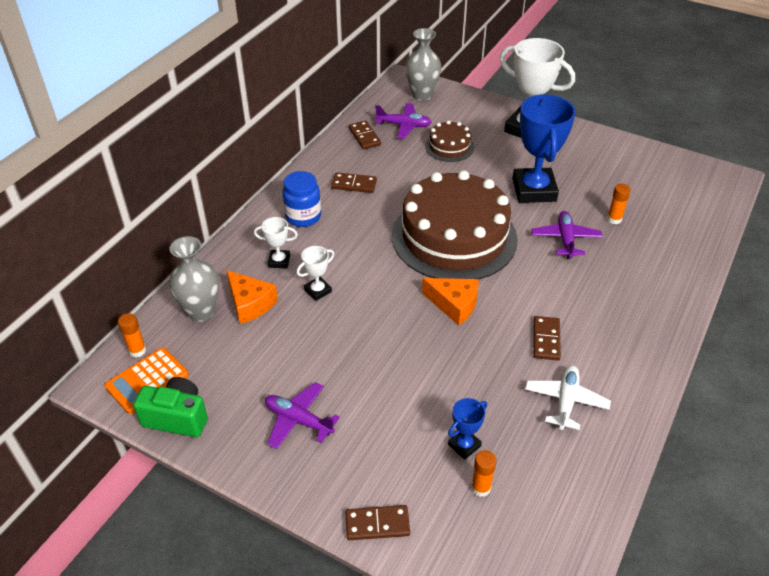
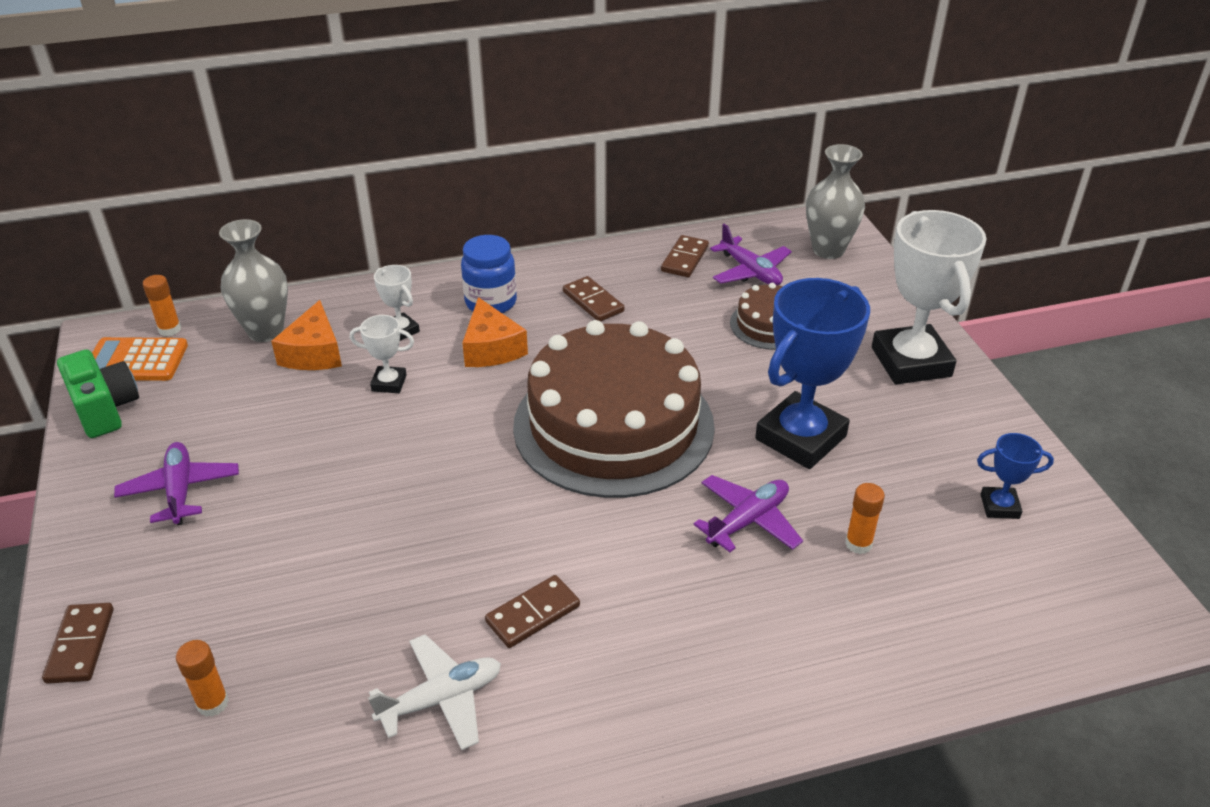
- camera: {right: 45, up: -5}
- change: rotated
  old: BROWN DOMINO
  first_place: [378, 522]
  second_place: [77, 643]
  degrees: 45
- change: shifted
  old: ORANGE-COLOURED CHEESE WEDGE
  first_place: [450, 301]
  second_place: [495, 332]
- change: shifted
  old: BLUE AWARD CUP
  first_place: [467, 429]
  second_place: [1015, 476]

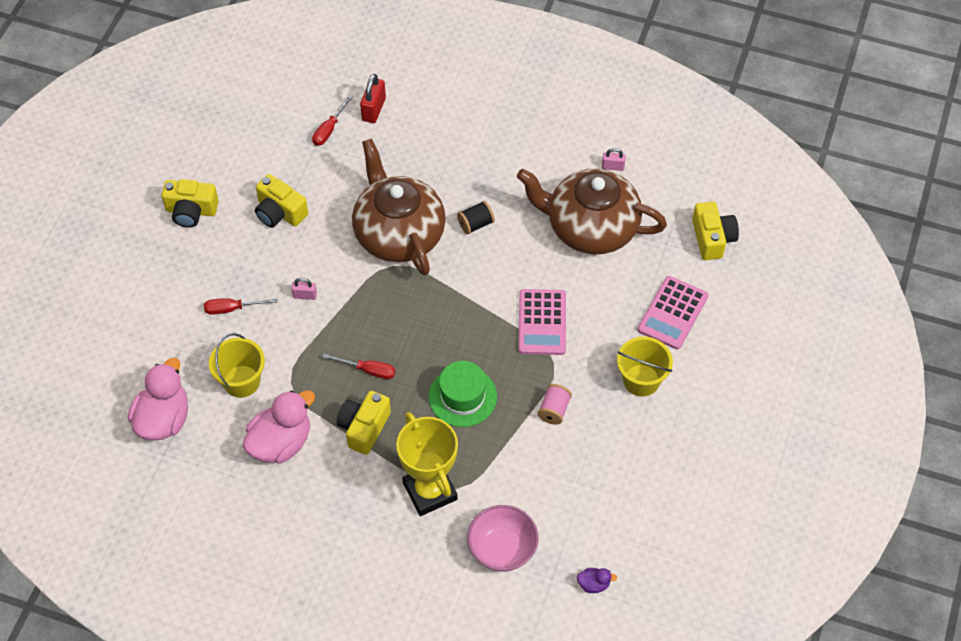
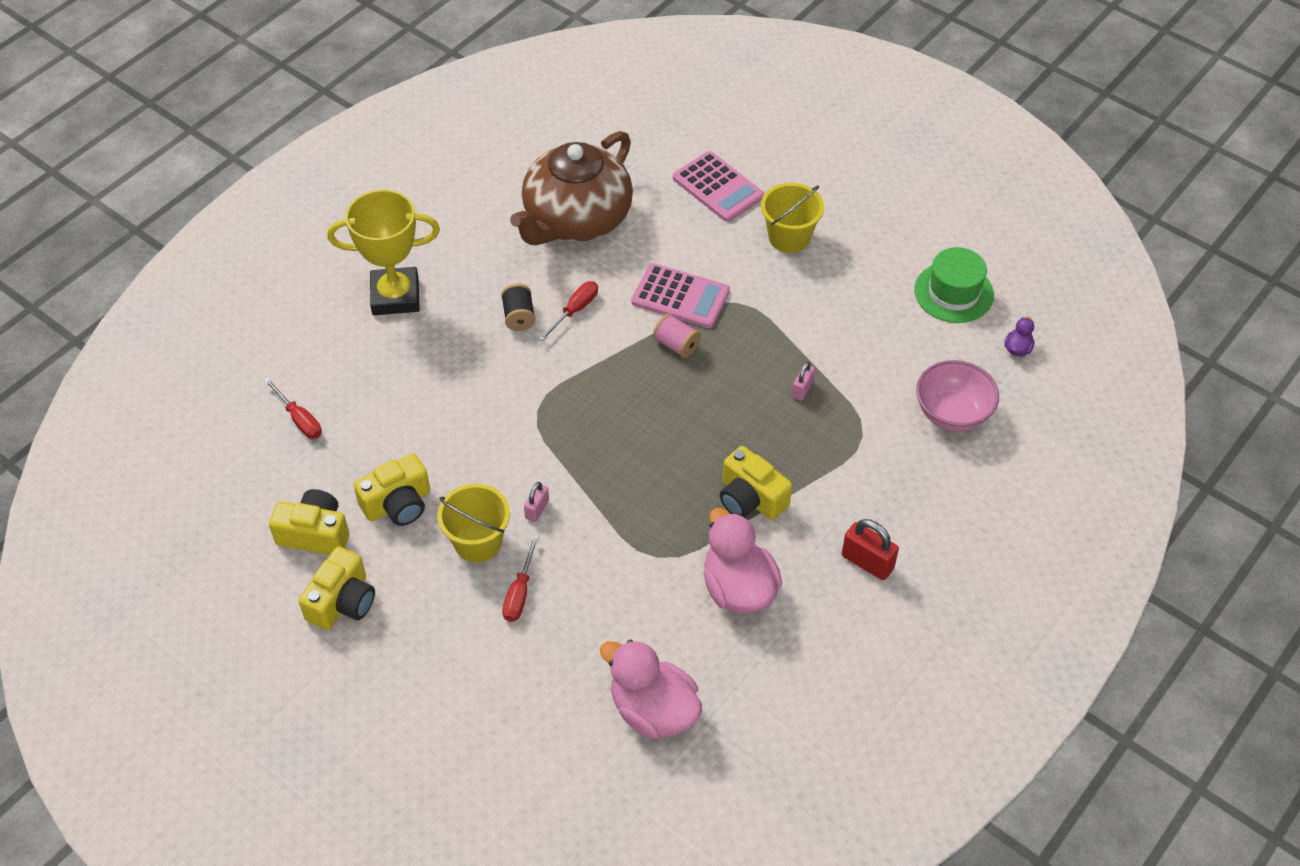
- camera: {right: -70, up: -5}
- change: shifted
  old: YELLOW COMPACT CAMERA
  first_place: [715, 230]
  second_place: [309, 522]
- change: shifted
  old: YELLOW AWARD CUP
  first_place: [427, 464]
  second_place: [383, 252]
- change: shifted
  old: YELLOW BUCKET
  first_place: [237, 365]
  second_place: [473, 523]
- change: shifted
  old: CRIMSON SCREWDRIVER
  first_place: [358, 366]
  second_place: [568, 311]
- change: shifted
  old: ROSE-PINK REEL OF THREAD
  first_place: [555, 404]
  second_place: [677, 335]
- change: shifted
  old: ROSE-PINK SMALL LOCK
  first_place: [614, 159]
  second_place: [803, 381]
- change: shifted
  old: CRIMSON SMALL LOCK
  first_place: [373, 98]
  second_place: [870, 549]
- change: shifted
  old: EMERALD TALL HAT
  first_place: [463, 394]
  second_place: [954, 285]
- change: gone
  old: BROWN TEAPOT
  first_place: [399, 206]

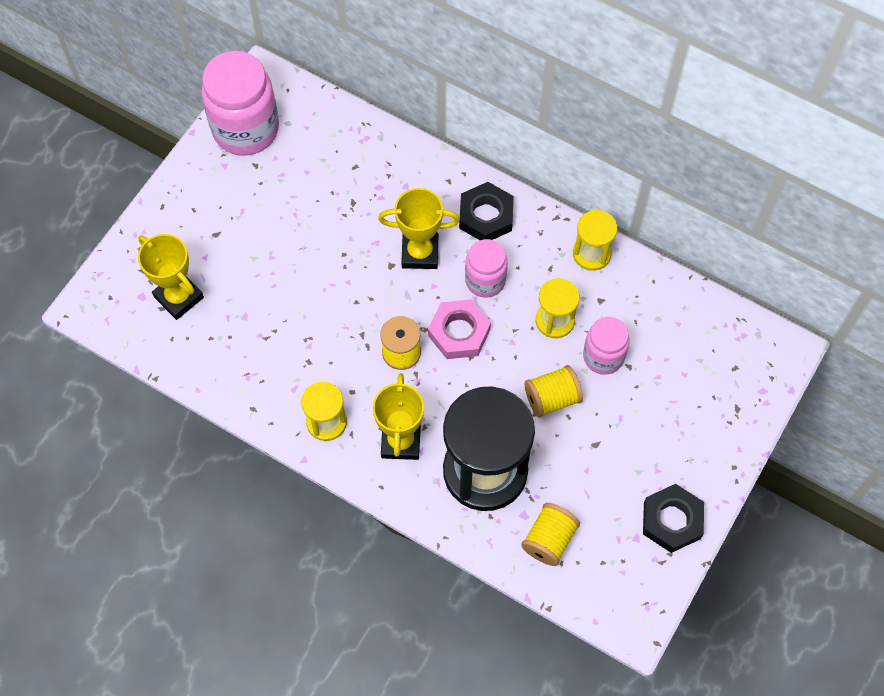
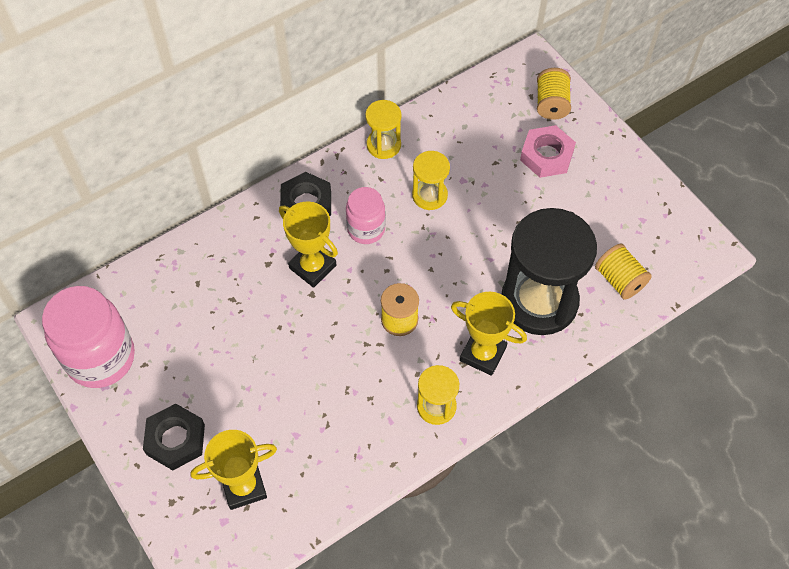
- camera: {right: -65, up: -5}
- change: shifted
  old: JET-BLACK HEX NUT
  first_place: [673, 518]
  second_place: [174, 437]
- change: rotated
  old: YELLOW AWARD CUP
  first_place: [419, 228]
  second_place: [308, 244]
  degrees: -75
- change: shifted
  old: ROSE-PINK HEX NUT
  first_place: [459, 329]
  second_place: [548, 151]
- change: shifted
  old: YELLOW REEL OF THREAD
  first_place: [554, 391]
  second_place: [554, 94]
- change: gone
  old: ROSE-PINK JAR
  first_place: [606, 346]

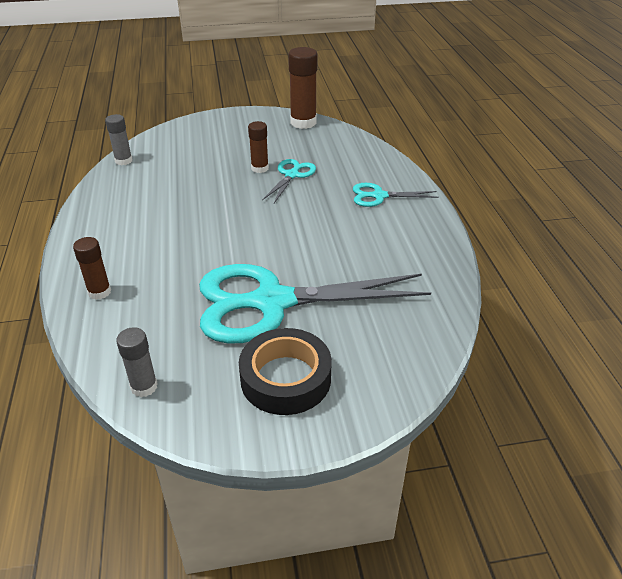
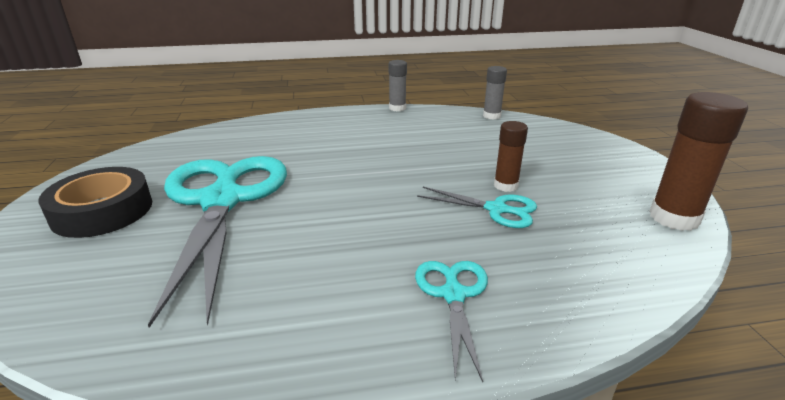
- camera: {right: 90, up: -10}
- change: shifted
  old: GRAY GLUE STICK
  first_place: [137, 362]
  second_place: [398, 85]
- change: gone
  old: BROWN GLUE STICK
  first_place: [92, 268]

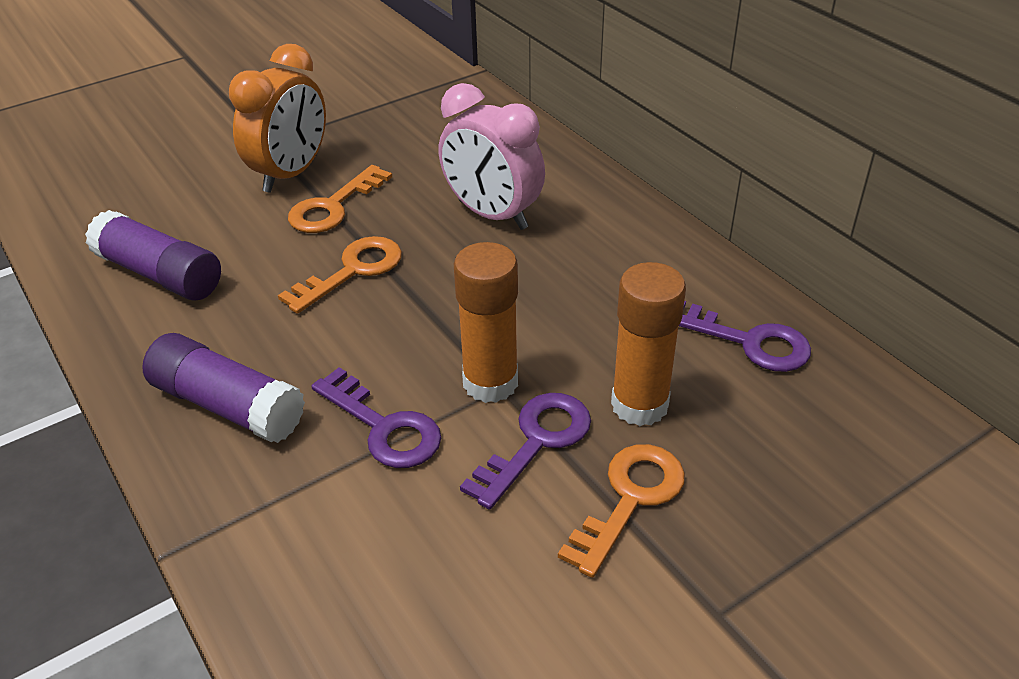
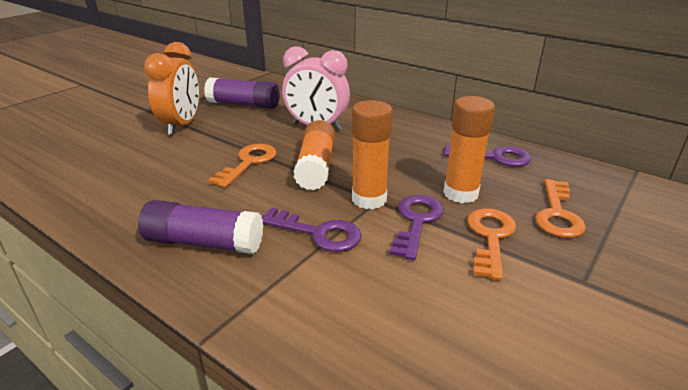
- camera: {right: -20, up: -10}
- change: shifted
  old: ROYAL PURPLE GLUE STICK
  first_place: [153, 255]
  second_place: [242, 93]
- change: new
  new: ORANGE-COLOURED GLUE STICK
  second_place: [314, 155]
- change: shifted
  old: ORANGE-COLOURED DOOR KEY
  first_place: [340, 199]
  second_place: [560, 208]

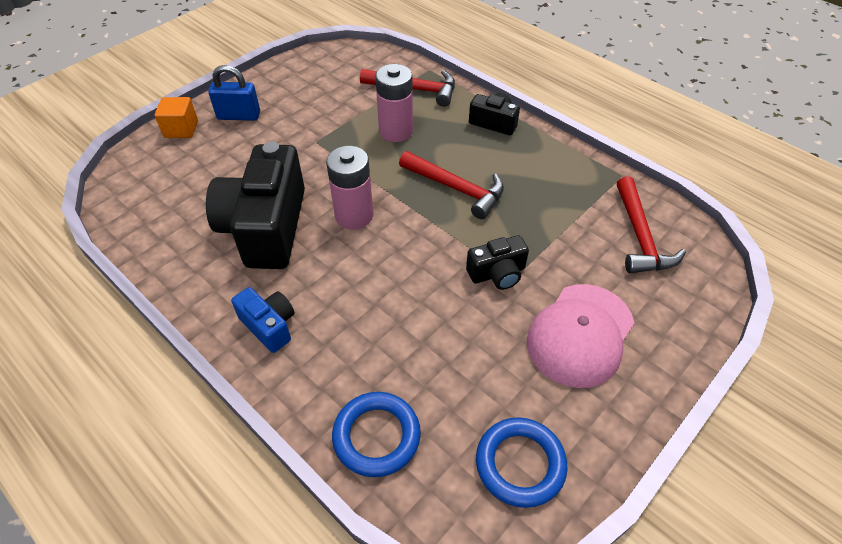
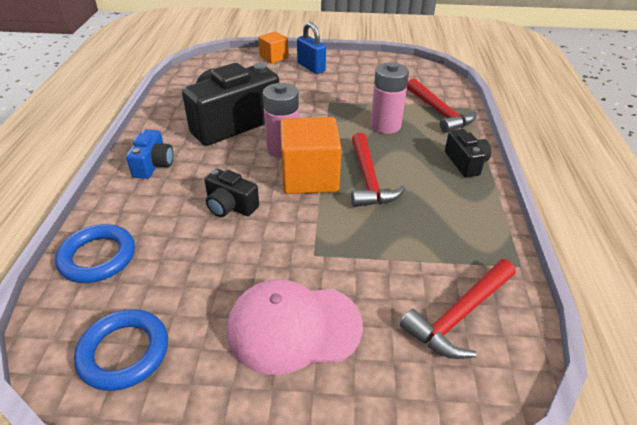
- camera: {right: 50, up: -10}
- change: shifted
  old: JET-BLACK COMPACT CAMERA
  first_place: [497, 262]
  second_place: [231, 193]
- change: new
  new: ORANGE-COLOURED BLOCK
  second_place: [310, 155]

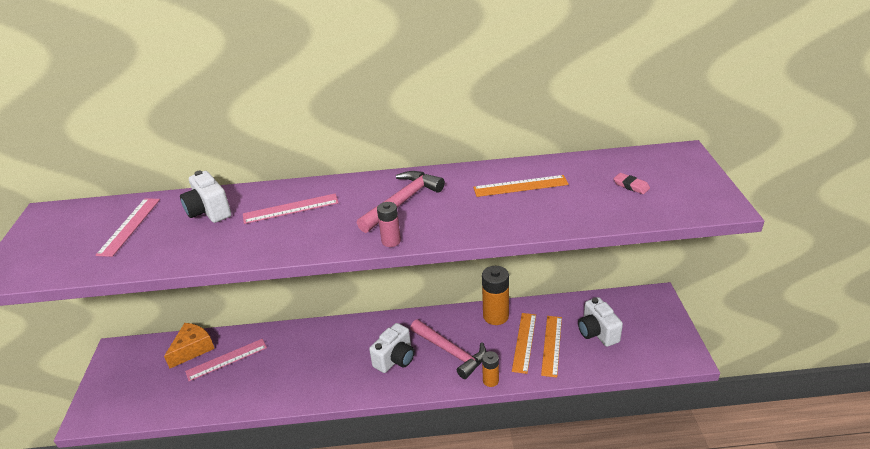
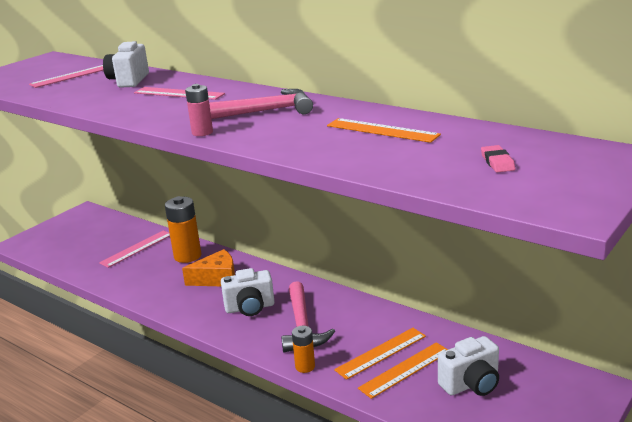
- camera: {right: 40, up: -10}
- change: rotated
  old: ROSE-PINK RULER
  first_place: [226, 360]
  second_place: [134, 249]
  degrees: -60
- change: shifted
  old: ORANGE-COLOURED AA BATTERY
  first_place: [495, 295]
  second_place: [183, 229]
- change: shifted
  old: ORANGE-COLOURED CHEESE WEDGE
  first_place: [189, 345]
  second_place: [208, 267]
- change: rotated
  old: WHITE COMPACT CAMERA
  first_place: [600, 322]
  second_place: [468, 366]
  degrees: -135

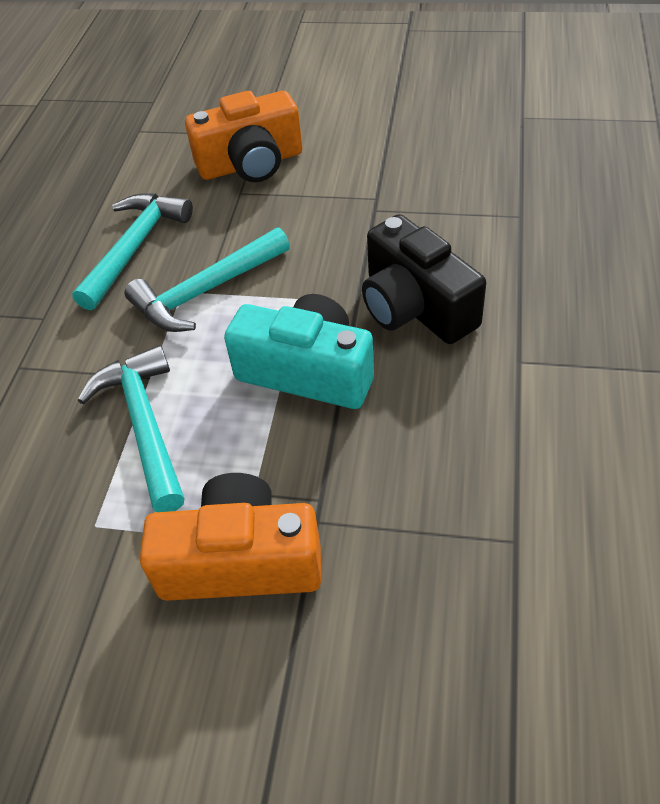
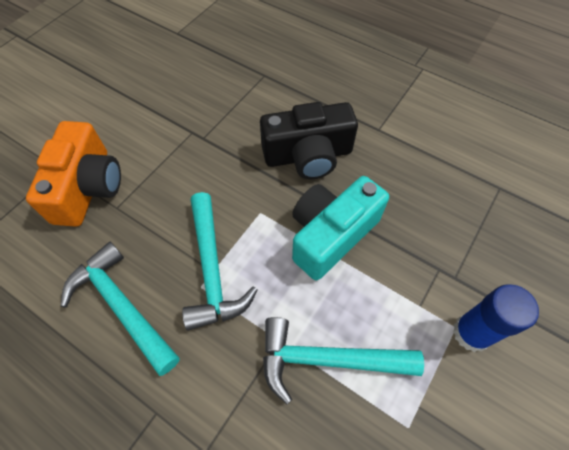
- camera: {right: -70, up: 10}
- change: swapped
  old: ORANGE-COLOURED COMPACT CAMERA
  new: BLUE GLUE STICK
  first_place: [231, 537]
  second_place: [496, 318]

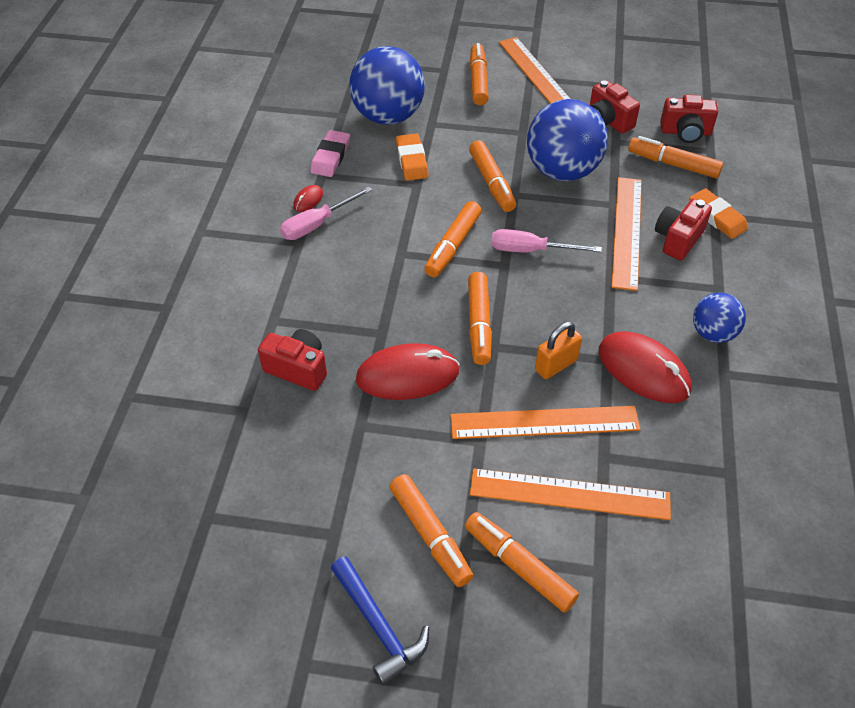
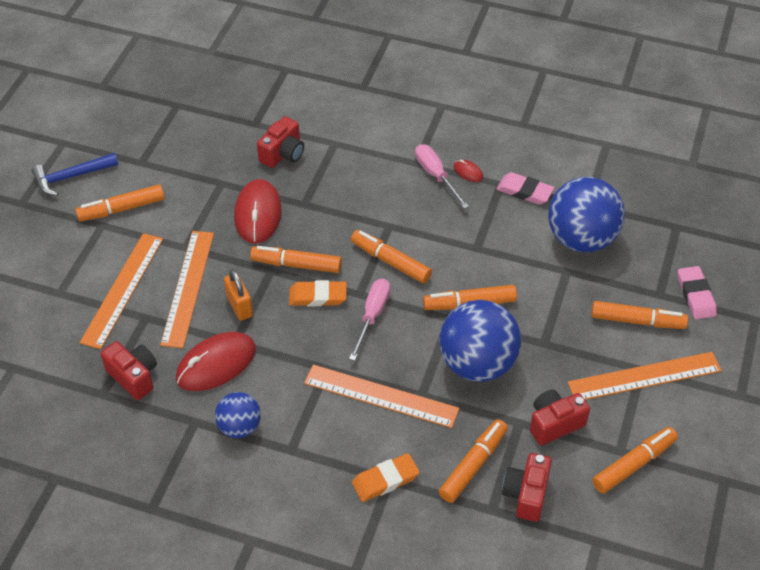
- camera: {right: 100, up: 0}
- change: shifted
  old: CRIMSON COMPACT CAMERA
  first_place: [683, 229]
  second_place: [129, 370]
- change: shifted
  old: ORANGE-COLOURED ERASER
  first_place: [412, 157]
  second_place: [318, 293]
- change: shifted
  old: ORANGE-COLOURED MARKER
  first_place: [522, 562]
  second_place: [635, 460]
- change: new
  new: ROSE-PINK ERASER
  second_place: [697, 292]

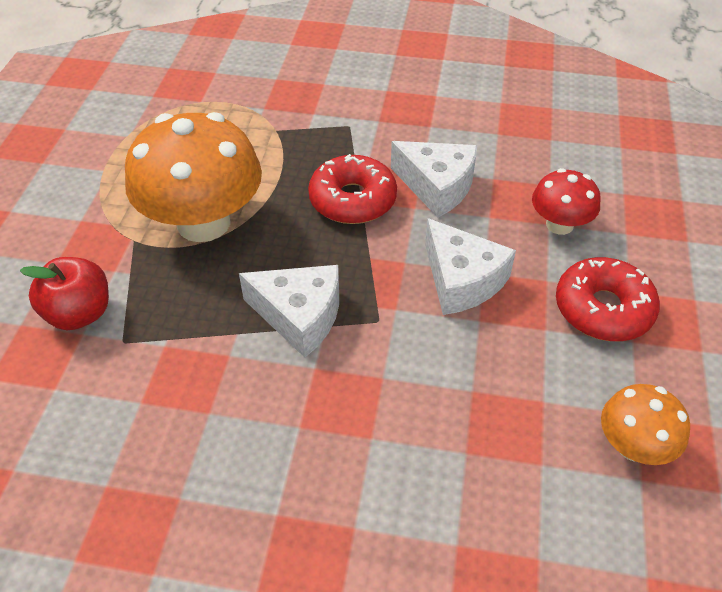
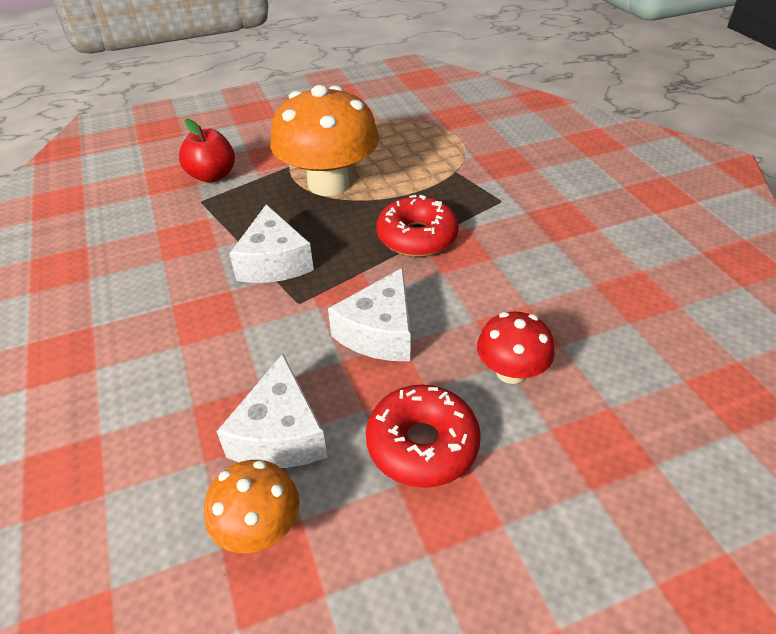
- camera: {right: 60, up: -5}
- change: shifted
  old: WHITE CHEESE WEDGE
  first_place: [434, 179]
  second_place: [271, 411]

